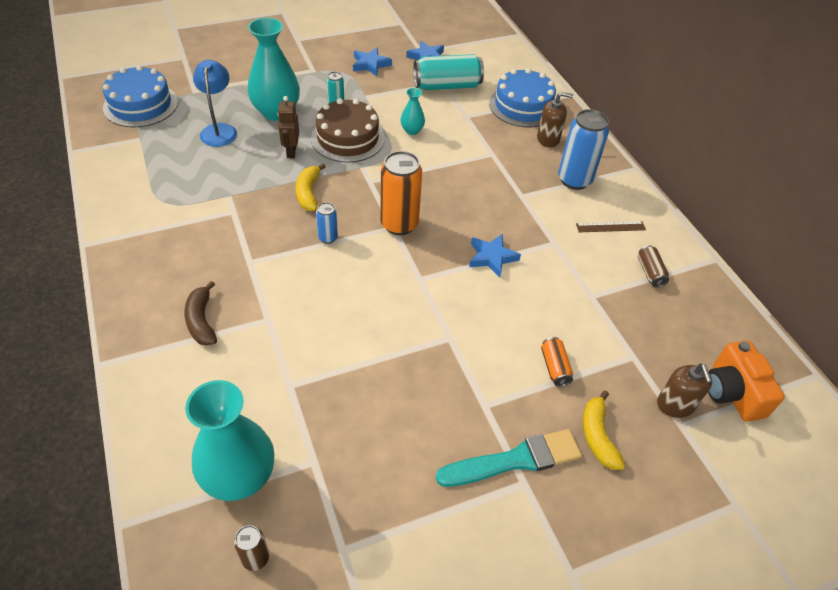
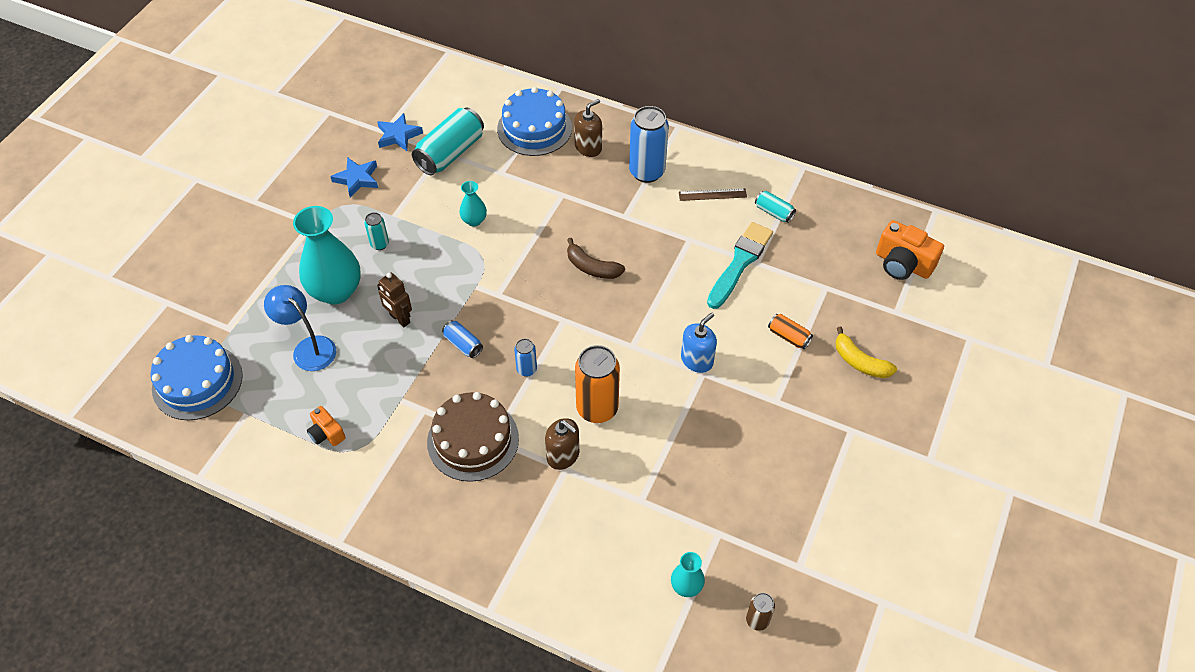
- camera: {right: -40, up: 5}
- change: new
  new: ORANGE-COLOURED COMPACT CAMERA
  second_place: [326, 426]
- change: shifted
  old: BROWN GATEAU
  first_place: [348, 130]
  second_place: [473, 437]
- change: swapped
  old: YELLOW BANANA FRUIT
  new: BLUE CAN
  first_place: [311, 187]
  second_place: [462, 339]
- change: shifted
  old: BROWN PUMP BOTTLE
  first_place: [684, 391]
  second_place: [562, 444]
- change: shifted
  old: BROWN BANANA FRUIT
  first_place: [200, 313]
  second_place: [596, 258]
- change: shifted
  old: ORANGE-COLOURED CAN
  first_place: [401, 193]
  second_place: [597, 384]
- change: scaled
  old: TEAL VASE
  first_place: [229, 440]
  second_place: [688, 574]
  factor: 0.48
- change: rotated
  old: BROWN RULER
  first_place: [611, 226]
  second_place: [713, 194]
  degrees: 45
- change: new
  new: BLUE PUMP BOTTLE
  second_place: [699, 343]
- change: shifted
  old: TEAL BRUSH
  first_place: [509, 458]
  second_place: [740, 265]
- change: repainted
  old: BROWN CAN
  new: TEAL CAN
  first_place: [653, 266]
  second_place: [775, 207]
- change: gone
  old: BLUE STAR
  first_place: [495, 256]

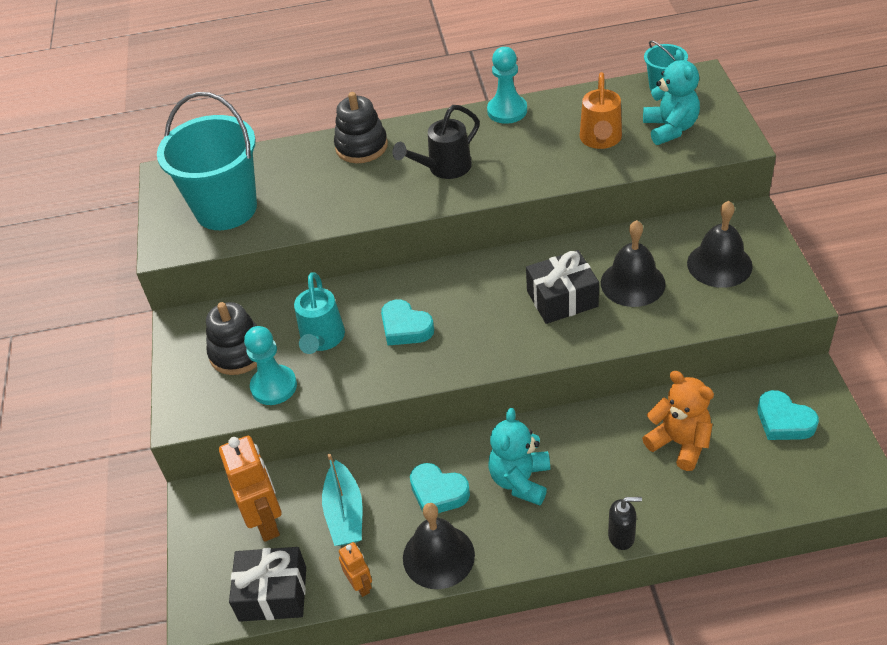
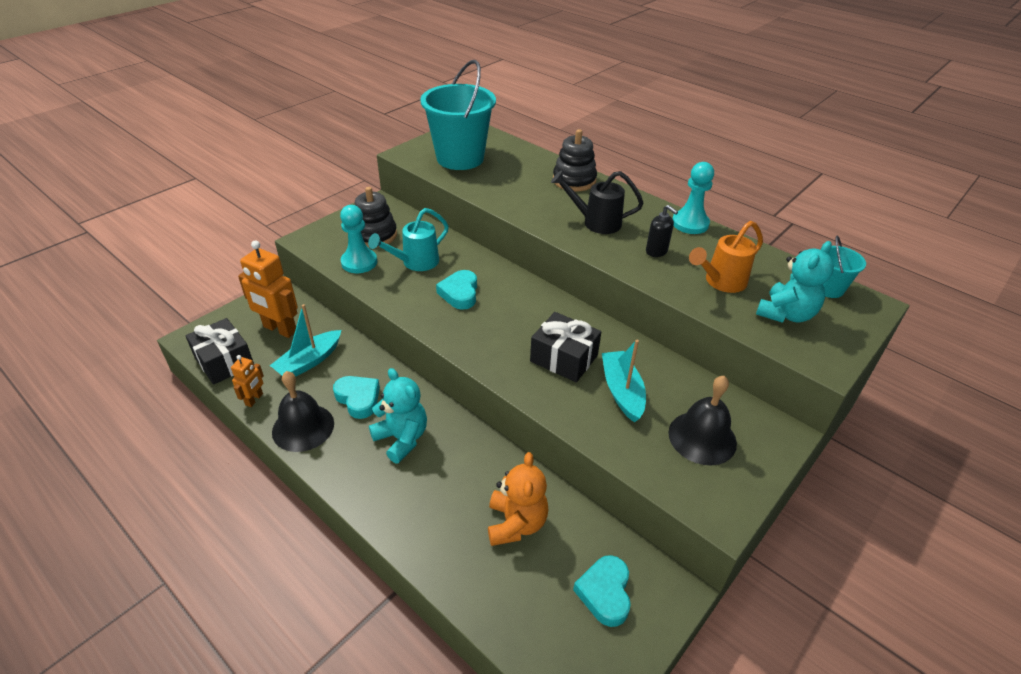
- camera: {right: 45, up: -5}
- change: rotated
  old: ORANGE-COLOURED ROBOT
  first_place: [250, 489]
  second_place: [268, 289]
  degrees: 90
- change: rotated
  old: TEAL HEART SHAPE
  first_place: [440, 488]
  second_place: [356, 397]
  degrees: 150
- change: rotated
  old: TEAL TEDDY
  first_place: [519, 457]
  second_place: [398, 416]
  degrees: 75
- change: swapped
  old: JET-BLACK SCHOOL BELL
  new: TEAL SAILBOAT
  first_place: [633, 263]
  second_place: [624, 381]
- change: shifted
  old: JET-BLACK PUMP BOTTLE
  first_place: [625, 523]
  second_place: [662, 231]

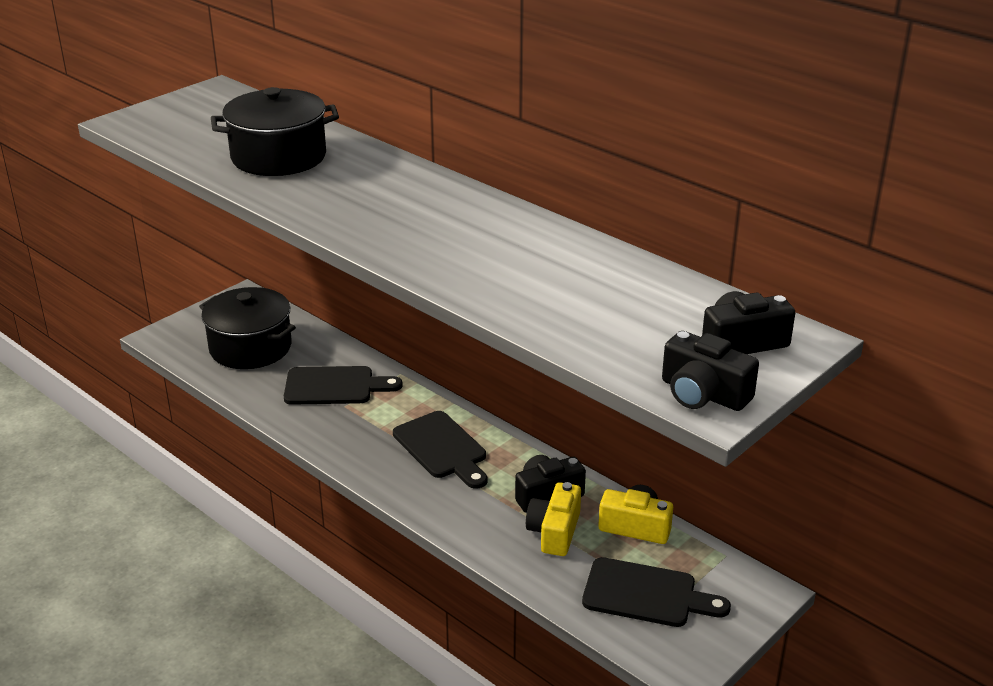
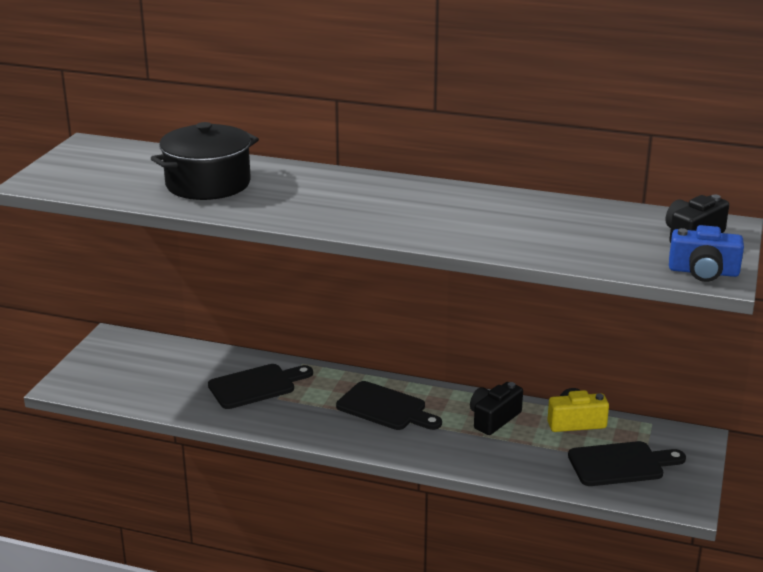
- camera: {right: -25, up: -5}
- change: repainted
  old: JET-BLACK COMPACT CAMERA
  new: BLUE COMPACT CAMERA
  first_place: [710, 371]
  second_place: [706, 253]
- change: gone
  old: JET-BLACK POT
  first_place: [247, 328]
- change: gone
  old: YELLOW COMPACT CAMERA
  first_place: [553, 519]

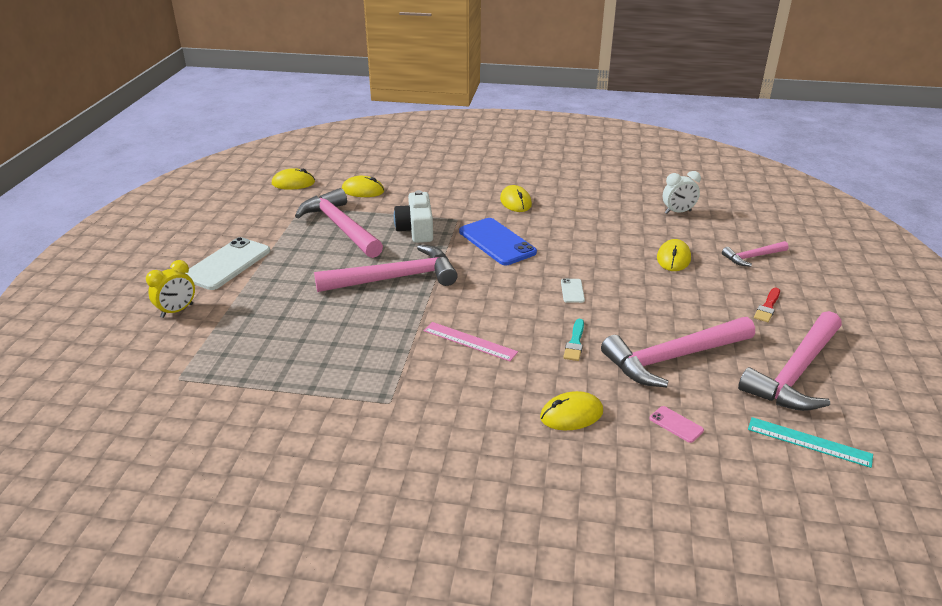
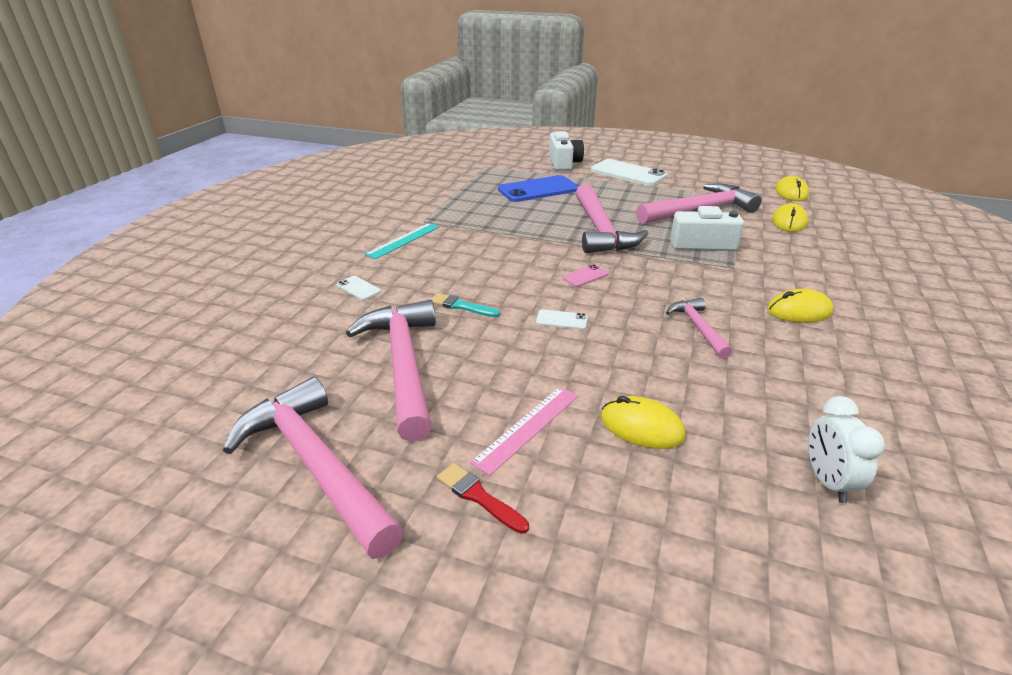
- camera: {right: 100, up: 0}
- change: swapped
  old: YELLOW COMPUTER MOUSE
  new: WHITE PHONE
  first_place: [571, 410]
  second_place: [359, 288]
- change: shifted
  old: TEAL RULER
  first_place: [810, 442]
  second_place: [401, 241]
- change: shifted
  old: ROSE-PINK RULER
  first_place: [471, 341]
  second_place: [524, 431]
- change: shifted
  old: BLUE PHONE
  first_place: [498, 241]
  second_place: [538, 188]
- change: swapped
  old: YELLOW BEDSIDE CLOCK
  new: WHITE COMPACT CAMERA
  first_place: [170, 289]
  second_place: [566, 151]
- change: shifted
  old: ROSE-PINK PHONE
  first_place: [677, 424]
  second_place: [585, 276]
- change: shifted
  old: ROSE-PINK CLAW HAMMER
  first_place: [755, 254]
  second_place: [699, 328]

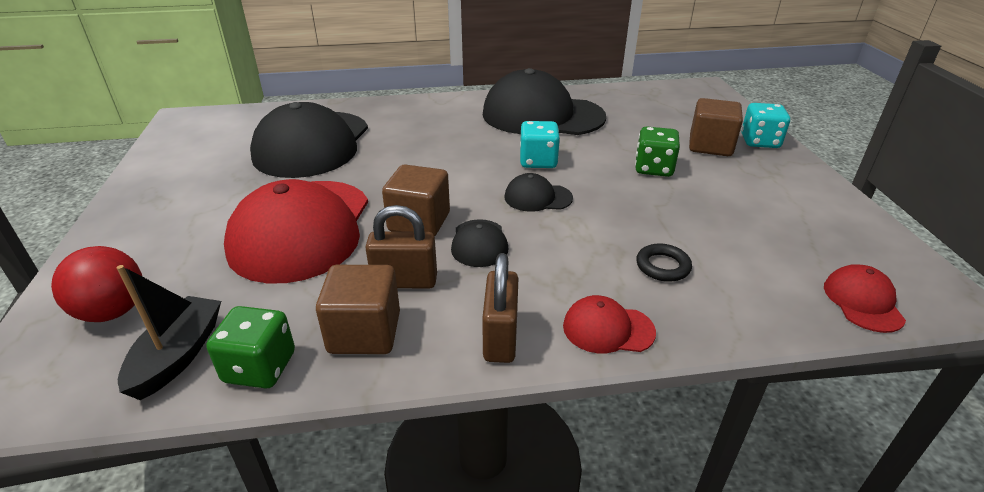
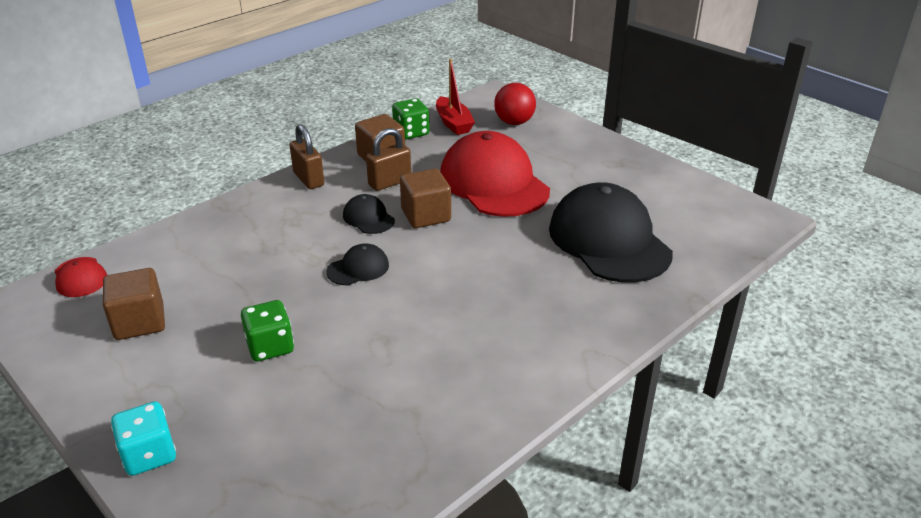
- camera: {right: 145, up: 0}
- change: shifted
  old: BROWN BLOCK
  first_place: [716, 127]
  second_place: [134, 304]
- change: repainted
  old: JET-BLACK SAILBOAT
  new: CRIMSON SAILBOAT
  first_place: [169, 332]
  second_place: [455, 97]
- change: gone
  old: JET-BLACK PEAKED CAP
  first_place: [544, 101]
- change: gone
  old: TEAL DIE
  first_place: [540, 144]
- change: gone
  old: CRIMSON PEAKED CAP
  first_place: [609, 324]
- change: gone
  old: JET-BLACK HOOP
  first_place: [664, 263]

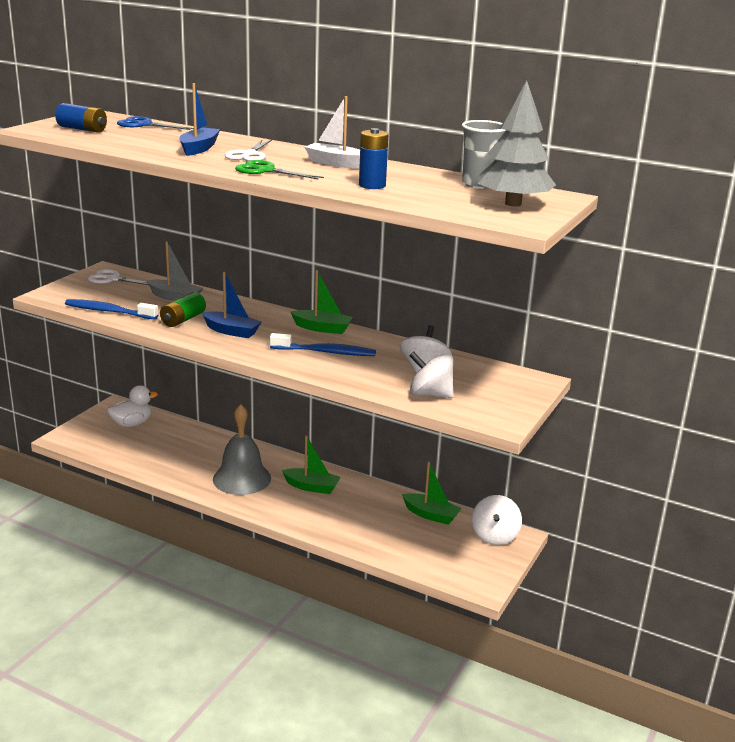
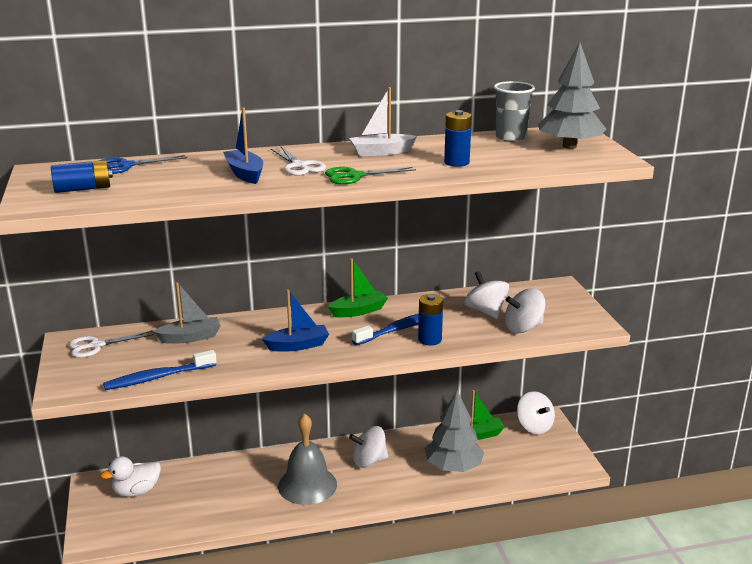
- camera: {right: -40, up: 0}
- change: rotated
  old: WHITE DUCK
  first_place: [132, 406]
  second_place: [130, 476]
  degrees: -135
- change: swapped
  old: EMERALD SAILBOAT
  new: WHITE TOY TOP
  first_place: [311, 464]
  second_place: [368, 447]
- change: new
  new: BLUE AA BATTERY
  second_place: [430, 320]
- change: new
  new: GRAY TOY TREE
  second_place: [454, 431]
- change: gone
  old: EMERALD AA BATTERY
  first_place: [183, 309]

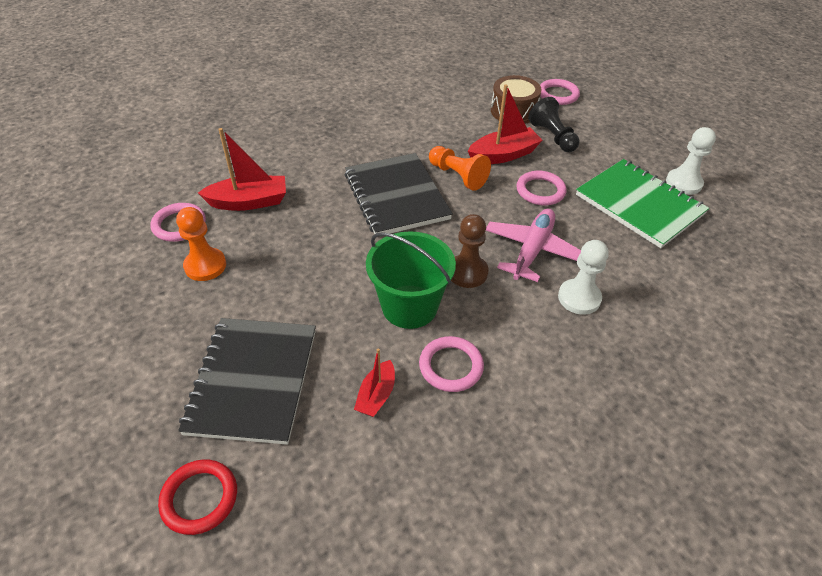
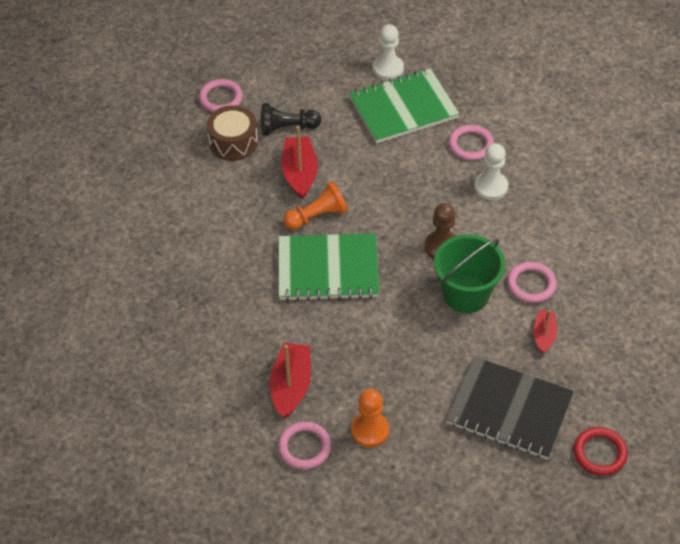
- camera: {right: -70, up: 5}
- change: repainted
  old: JET-BLACK NOTEPAD
  new: EMERALD NOTEPAD
  first_place: [399, 193]
  second_place: [328, 267]
- change: shifted
  old: ROSE-PINK HOOP
  first_place: [541, 188]
  second_place: [471, 143]
- change: rotated
  old: CRIMSON SAILBOAT
  first_place: [374, 382]
  second_place: [545, 332]
  degrees: -120
- change: gone
  old: ROSE-PINK PLANE
  first_place: [533, 245]

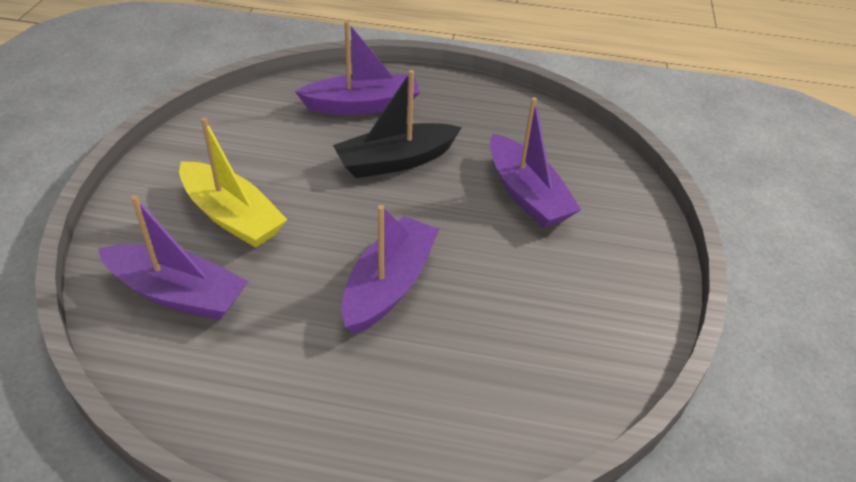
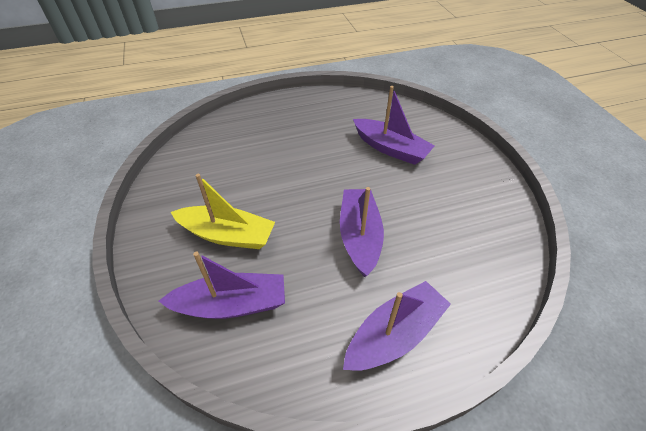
- camera: {right: -25, up: 5}
- change: shifted
  old: ROYAL PURPLE SAILBOAT
  first_place: [357, 68]
  second_place: [397, 326]
- change: gone
  old: JET-BLACK SAILBOAT
  first_place: [397, 124]

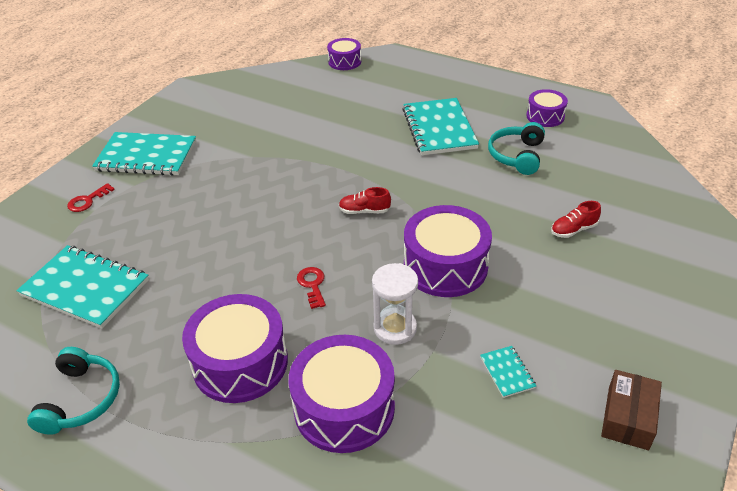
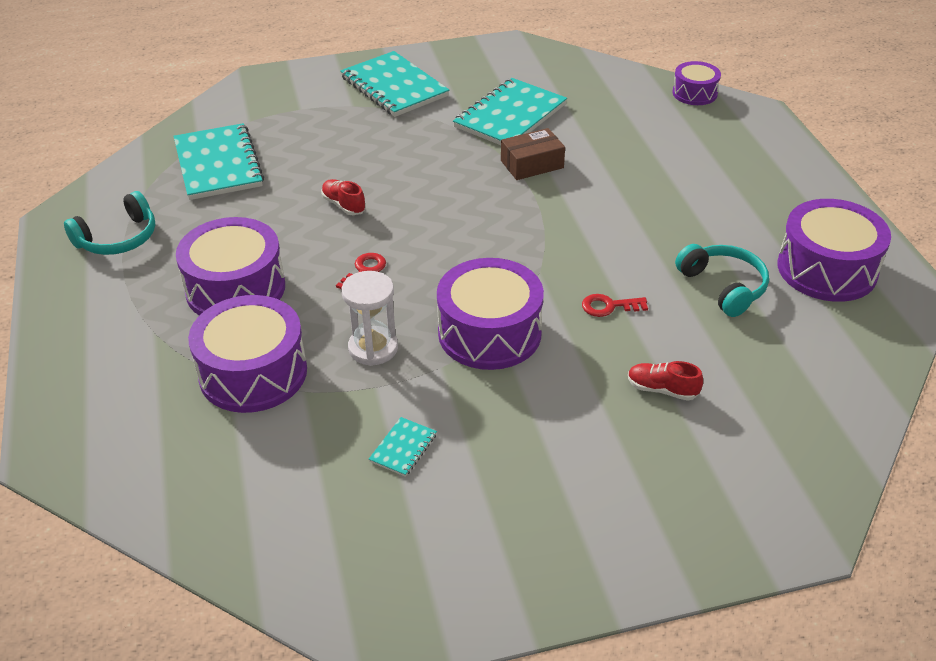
- camera: {right: 45, up: 0}
- change: shifted
  old: CRIMSON SHOE
  first_place: [365, 200]
  second_place: [343, 197]
- change: shifted
  old: TEAL NOTEPAD
  first_place: [440, 126]
  second_place: [510, 111]
- change: shifted
  old: BROWN PACKAGE
  first_place: [631, 410]
  second_place: [533, 154]
- change: shifted
  old: CRIMSON DOOR KEY
  first_place: [91, 197]
  second_place: [615, 305]
- change: rotated
  old: TEAL HEADSET
  first_place: [516, 148]
  second_place: [722, 280]
  degrees: 90
- change: scaled
  old: ROYAL PURPLE DRUM
  first_place: [547, 108]
  second_place: [834, 250]
  factor: 1.78

